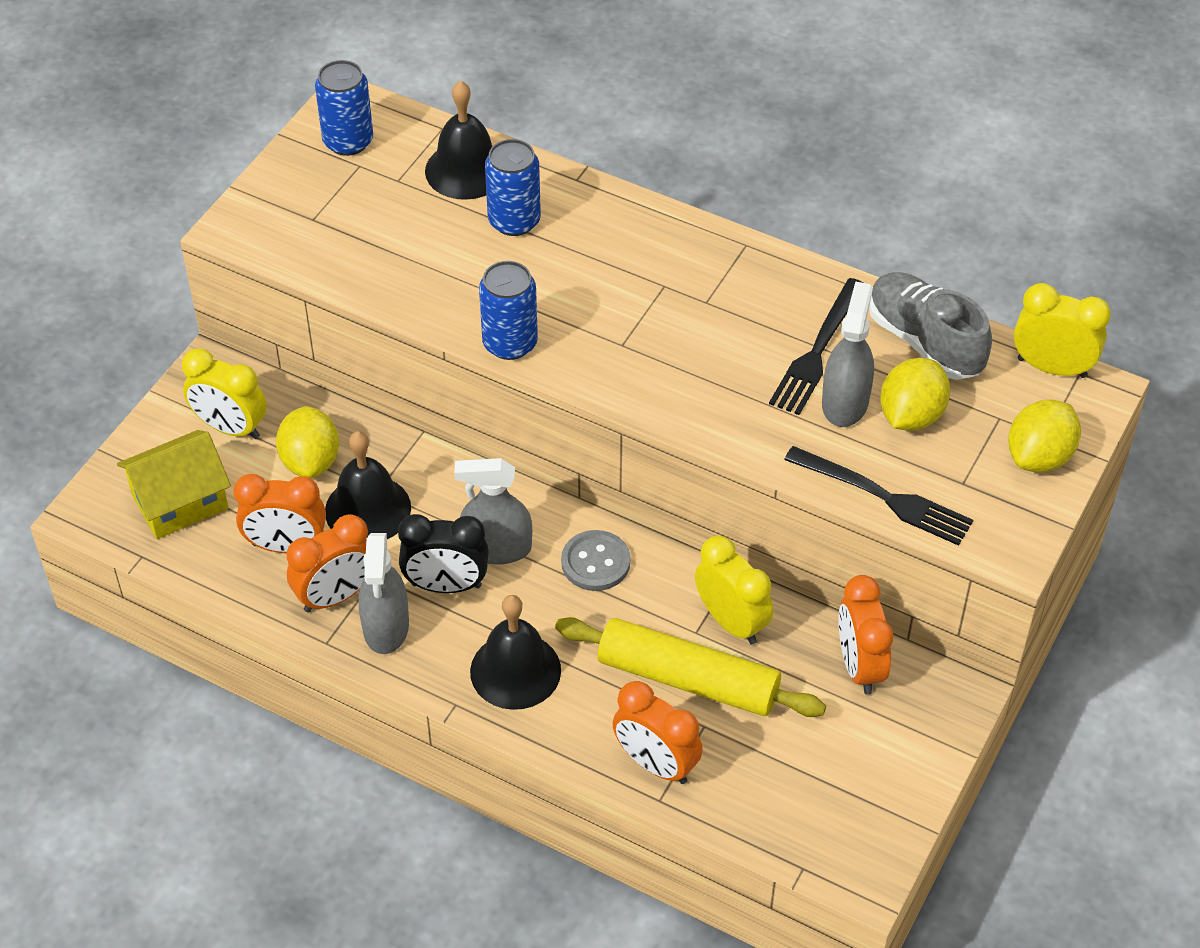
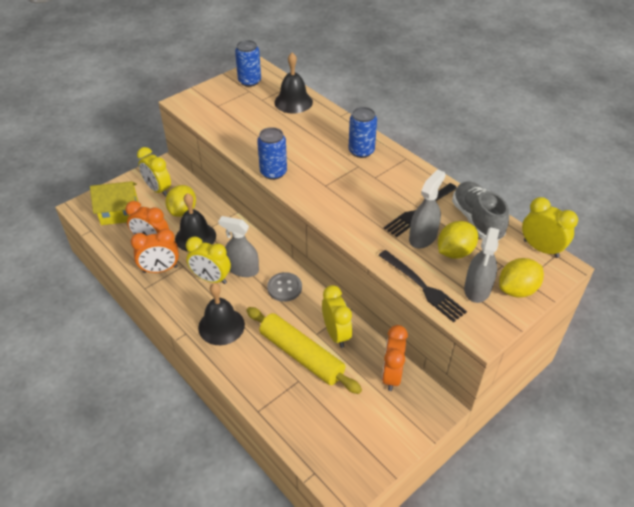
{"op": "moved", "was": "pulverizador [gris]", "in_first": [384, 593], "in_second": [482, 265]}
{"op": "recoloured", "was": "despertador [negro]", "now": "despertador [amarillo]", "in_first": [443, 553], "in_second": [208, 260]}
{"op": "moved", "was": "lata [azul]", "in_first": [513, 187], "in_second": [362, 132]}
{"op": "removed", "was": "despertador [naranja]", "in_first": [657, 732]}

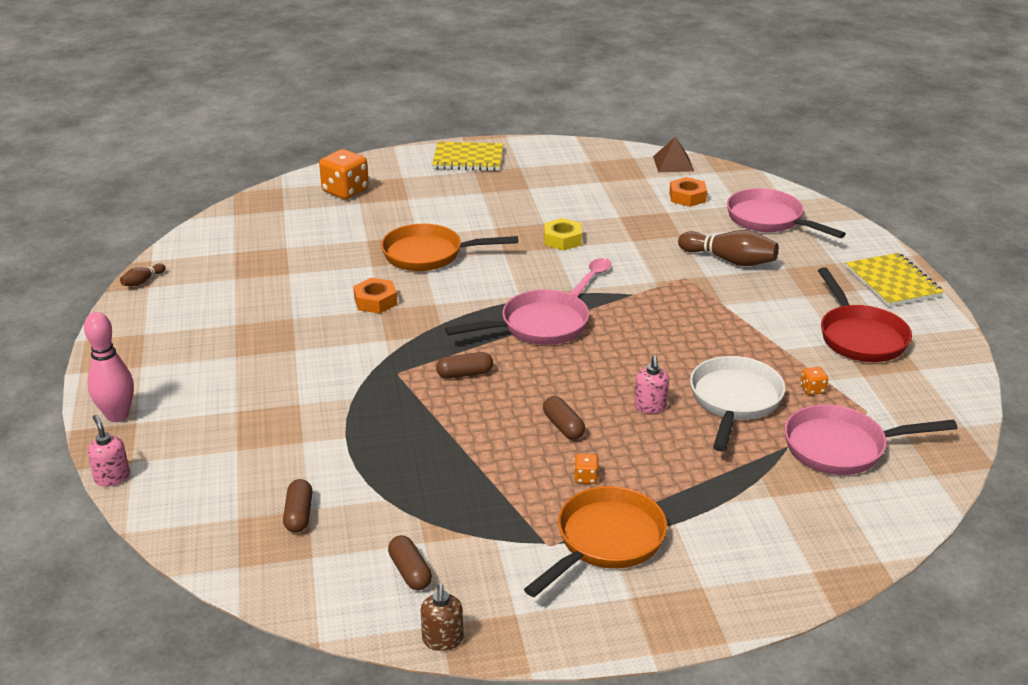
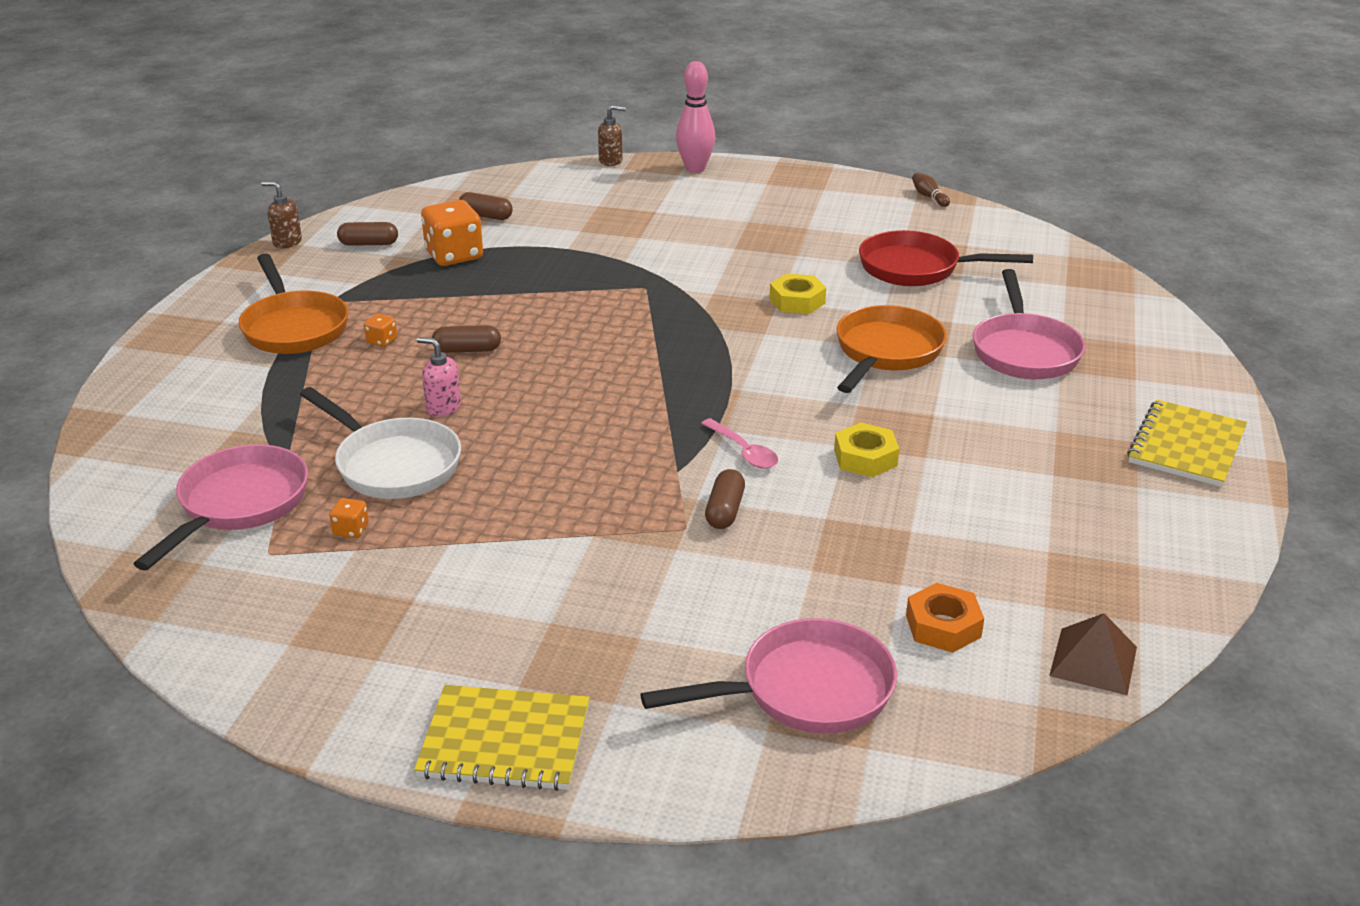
{"op": "recoloured", "was": "dispensador de jabón [rosa]", "now": "dispensador de jabón [marrón]", "in_first": [108, 450], "in_second": [612, 135]}
{"op": "moved", "was": "dado [naranja]", "in_first": [344, 174], "in_second": [452, 233]}
{"op": "recoloured", "was": "tuerca [naranja]", "now": "tuerca [amarillo]", "in_first": [375, 295], "in_second": [797, 293]}
{"op": "moved", "was": "cápsula [marrón]", "in_first": [464, 365], "in_second": [725, 499]}
{"op": "moved", "was": "sartén [rosa]", "in_first": [517, 317], "in_second": [1029, 324]}
{"op": "removed", "was": "bolo [marrón]", "in_first": [728, 248]}
{"op": "moved", "was": "sartén [rojo]", "in_first": [864, 314], "in_second": [946, 258]}

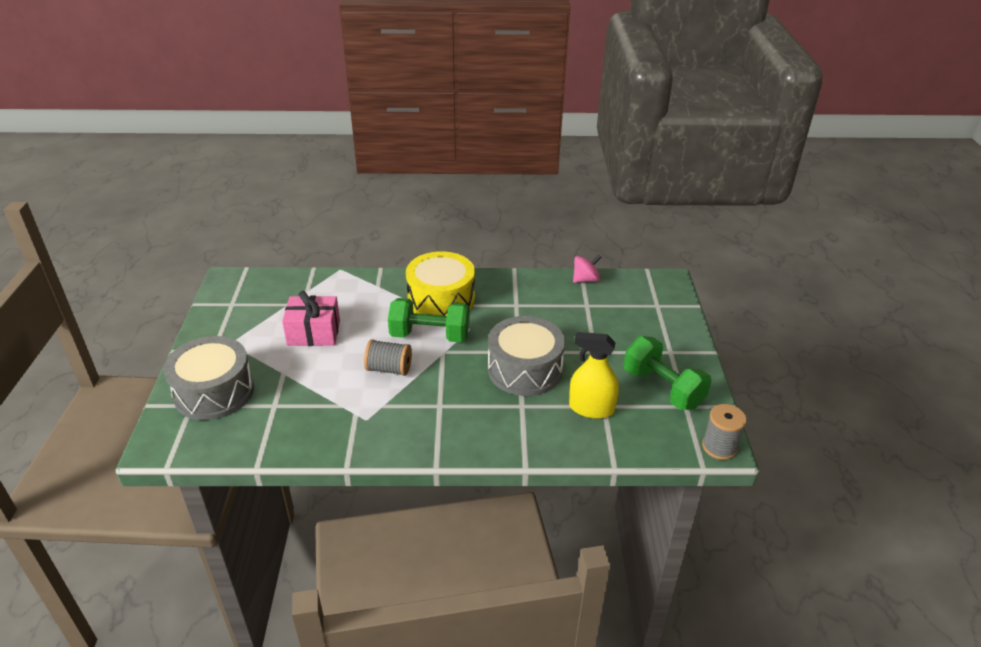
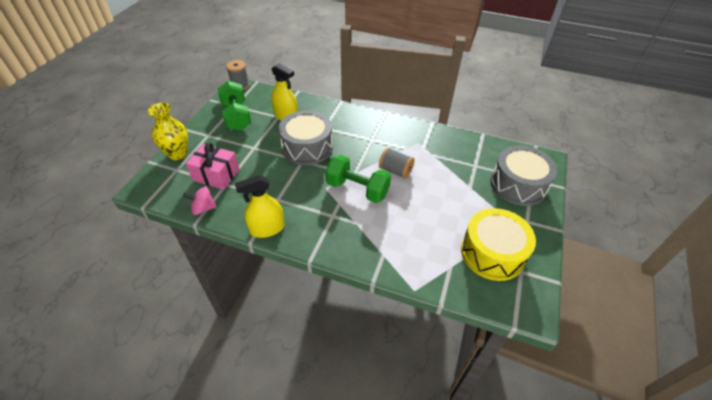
{"op": "moved", "was": "regalo [rosa]", "in_first": [311, 318], "in_second": [213, 166]}
{"op": "moved", "was": "tambor [amarillo]", "in_first": [440, 283], "in_second": [498, 244]}
{"op": "added", "now": "florero [amarillo]", "in_second": [168, 131]}
{"op": "added", "now": "pulverizador [amarillo]", "in_second": [260, 206]}

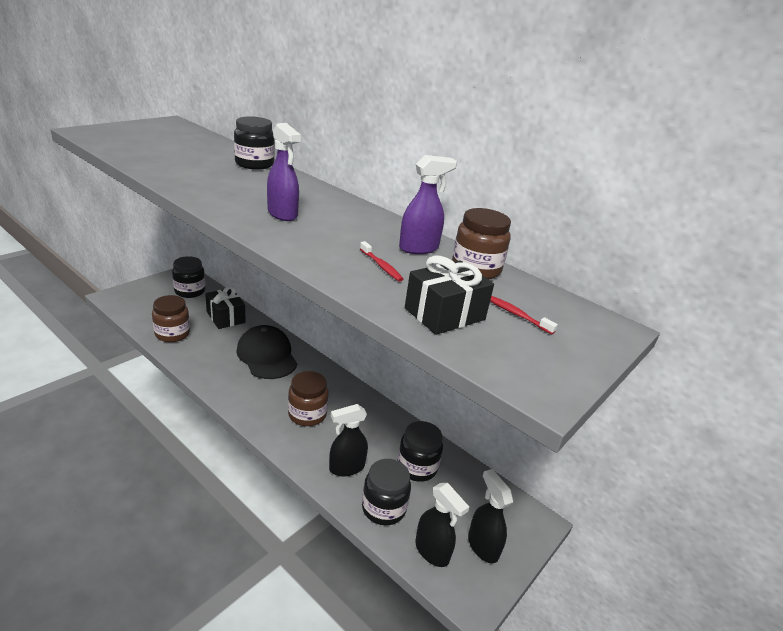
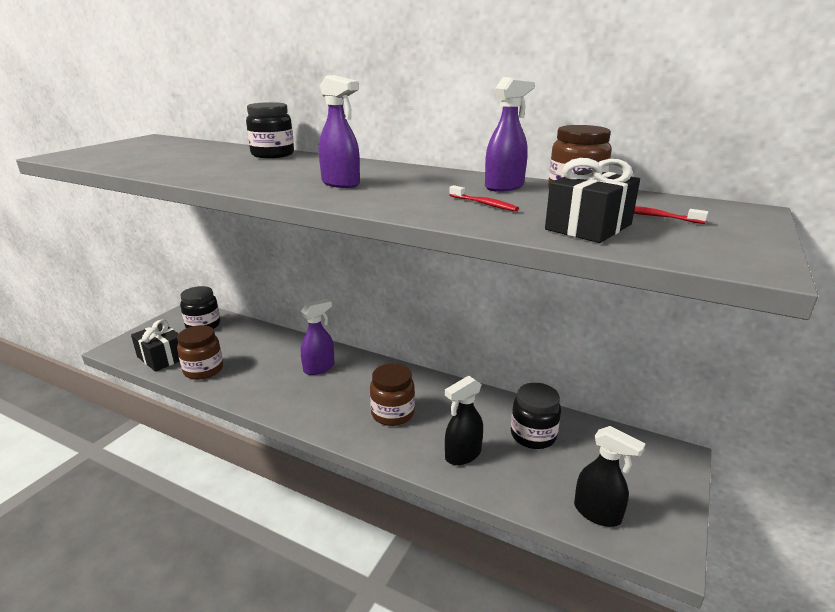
{"op": "moved", "was": "regalo [negro]", "in_first": [225, 307], "in_second": [155, 345]}
{"op": "replaced", "was": "gorra [negro]", "now": "pulverizador [morado]", "in_first": [266, 352], "in_second": [317, 337]}
{"op": "removed", "was": "tarro [negro]", "in_first": [386, 492]}
{"op": "removed", "was": "pulverizador [negro]", "in_first": [490, 516]}

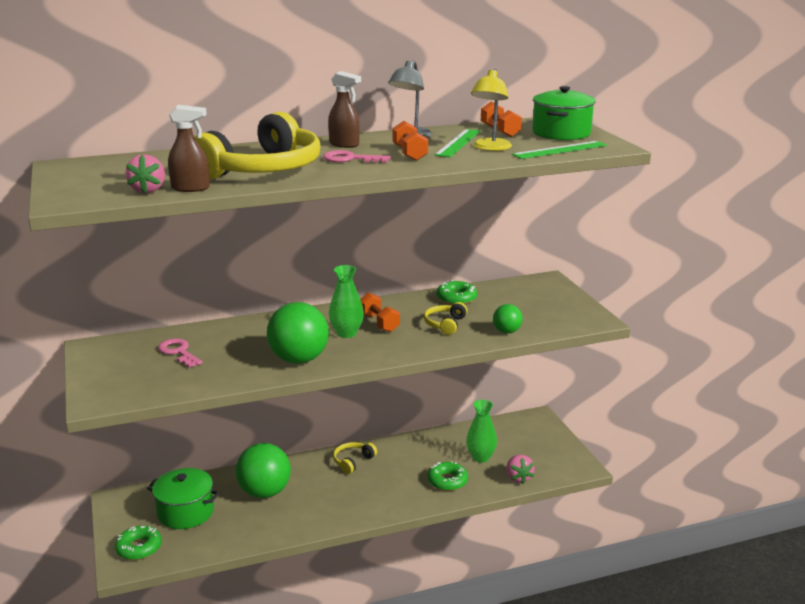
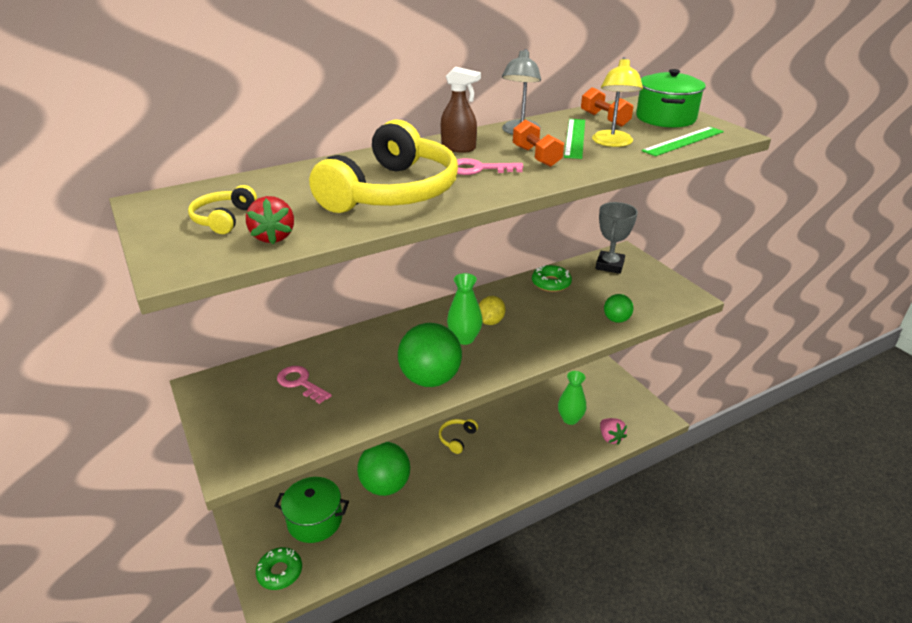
{"op": "recoloured", "was": "fresa [rosa]", "now": "fresa [rojo]", "in_first": [145, 173], "in_second": [270, 220]}
{"op": "removed", "was": "pulverizador [marrón]", "in_first": [189, 148]}
{"op": "replaced", "was": "mancuerna [naranja]", "now": "limón [amarillo]", "in_first": [380, 312], "in_second": [492, 310]}
{"op": "moved", "was": "auriculares [amarillo]", "in_first": [446, 318], "in_second": [222, 209]}
{"op": "removed", "was": "rosquilla [verde]", "in_first": [447, 476]}
{"op": "added", "now": "trofeo [gris]", "in_second": [617, 238]}

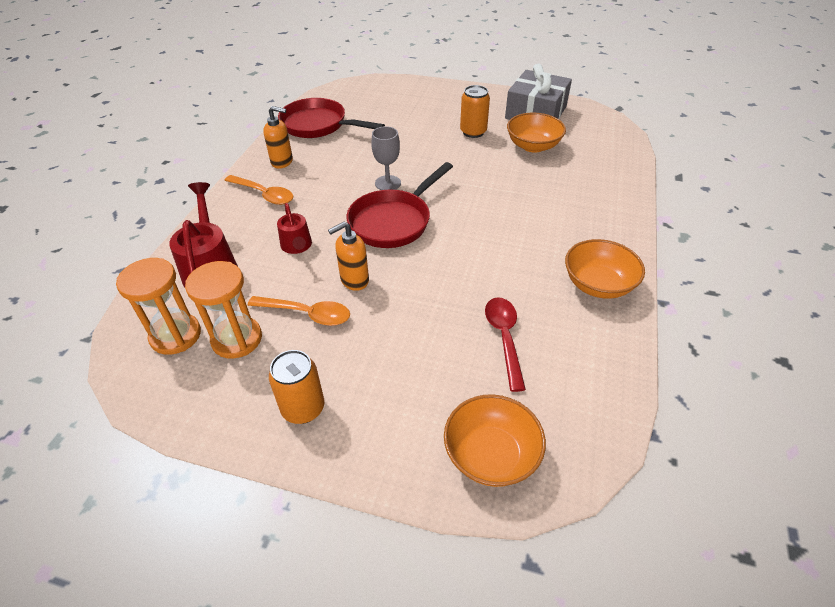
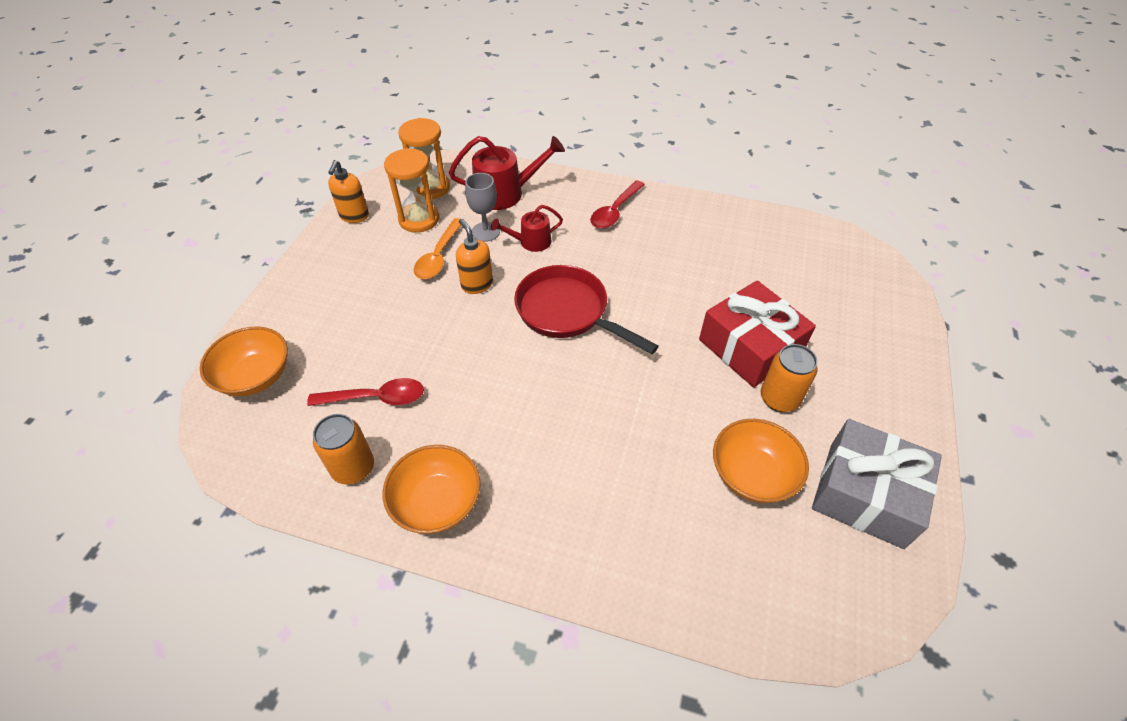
{"op": "recoloured", "was": "cuchara [naranja]", "now": "cuchara [rojo]", "in_first": [258, 190], "in_second": [617, 204]}
{"op": "moved", "was": "dispensador de jabón [naranja]", "in_first": [278, 137], "in_second": [348, 191]}
{"op": "moved", "was": "lata [naranja]", "in_first": [296, 387], "in_second": [343, 449]}
{"op": "removed", "was": "sartén [rojo]", "in_first": [331, 118]}
{"op": "moved", "was": "copa [gris]", "in_first": [386, 158], "in_second": [482, 207]}
{"op": "added", "now": "regalo [rojo]", "in_second": [757, 334]}

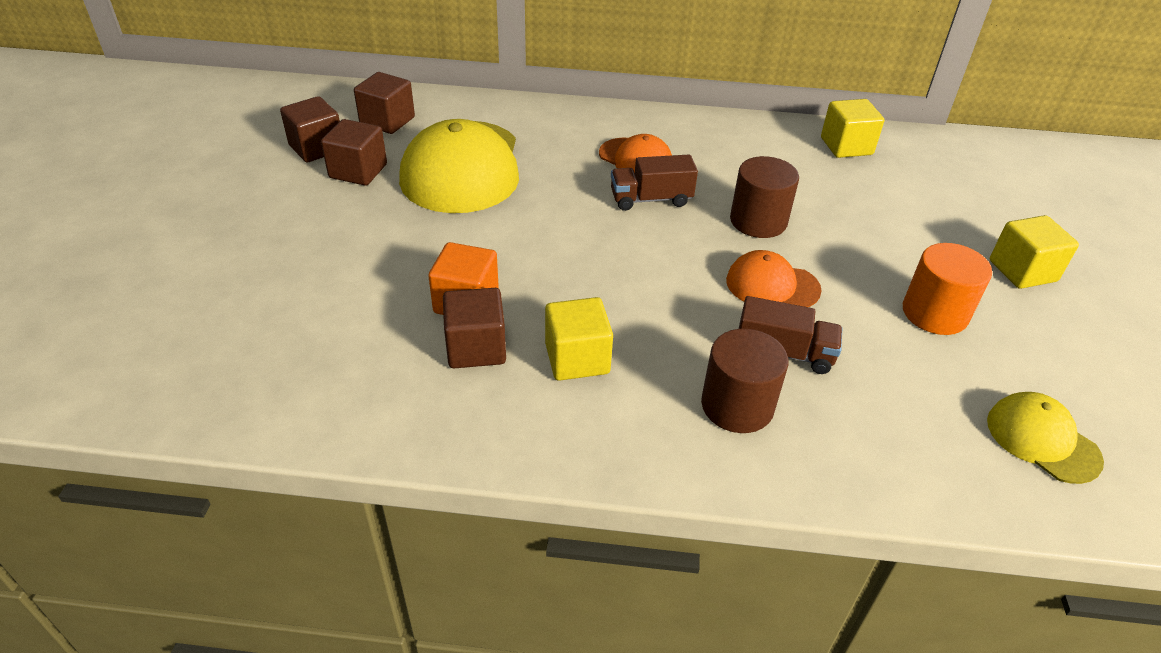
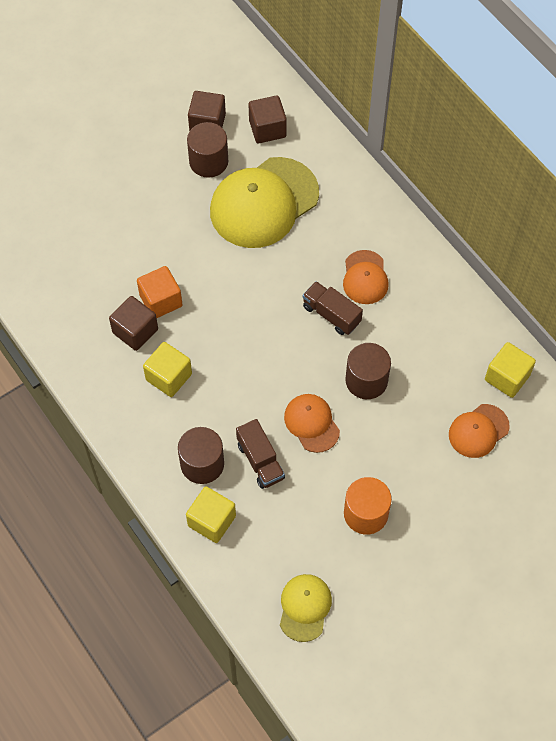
{"op": "replaced", "was": "cubo [marrón]", "now": "cilindro [marrón]", "in_first": [354, 152], "in_second": [207, 150]}
{"op": "moved", "was": "cubo [amarillo]", "in_first": [1034, 252], "in_second": [211, 514]}
{"op": "added", "now": "gorra [naranja]", "in_second": [479, 431]}

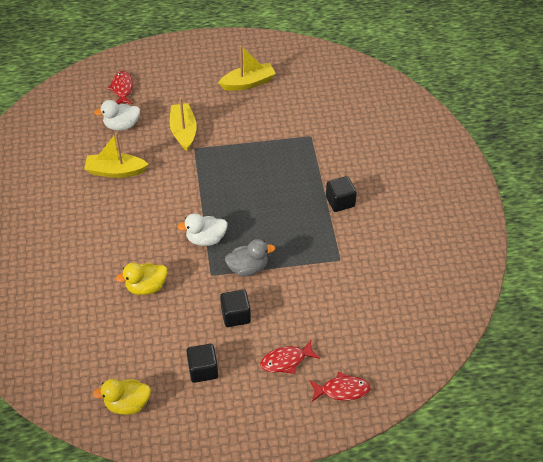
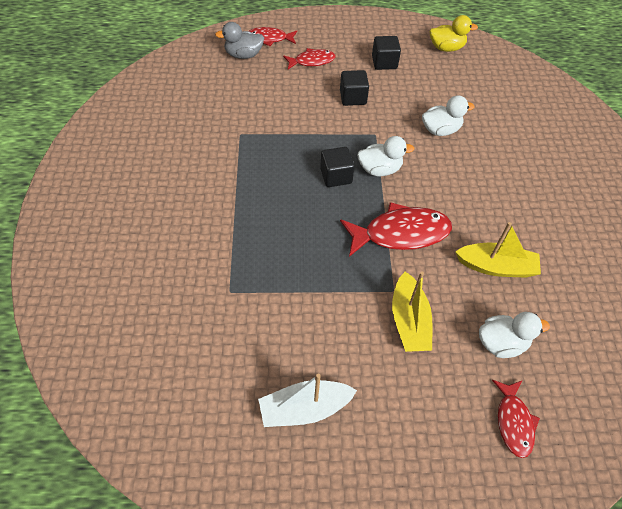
{"op": "recoloured", "was": "pato [amarillo]", "now": "pato [blanco]", "in_first": [141, 279], "in_second": [448, 116]}
{"op": "recoloured", "was": "barco [amarillo]", "now": "barco [blanco]", "in_first": [247, 68], "in_second": [307, 400]}
{"op": "moved", "was": "pato [gris]", "in_first": [250, 257], "in_second": [239, 40]}
{"op": "moved", "was": "cubo [negro]", "in_first": [341, 194], "in_second": [337, 167]}
{"op": "added", "now": "pez [rojo]", "in_second": [396, 229]}

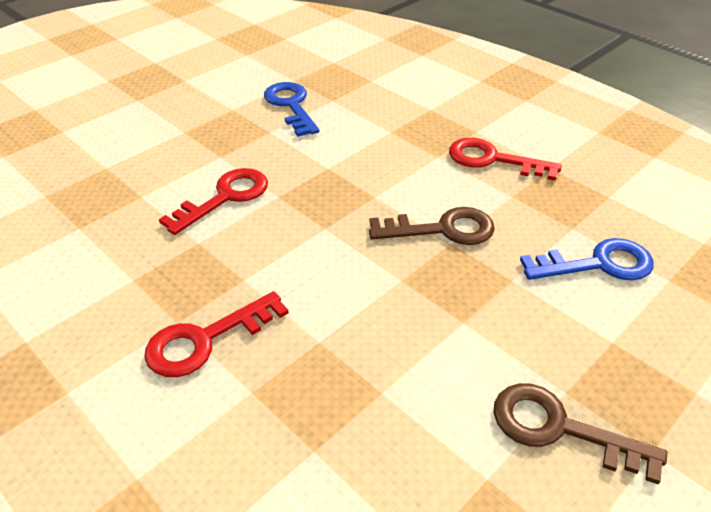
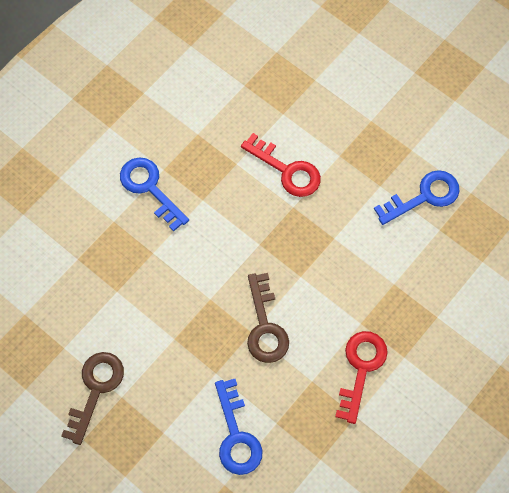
{"op": "recoloured", "was": "llave [rojo]", "now": "llave [azul]", "in_first": [216, 334], "in_second": [154, 195]}

